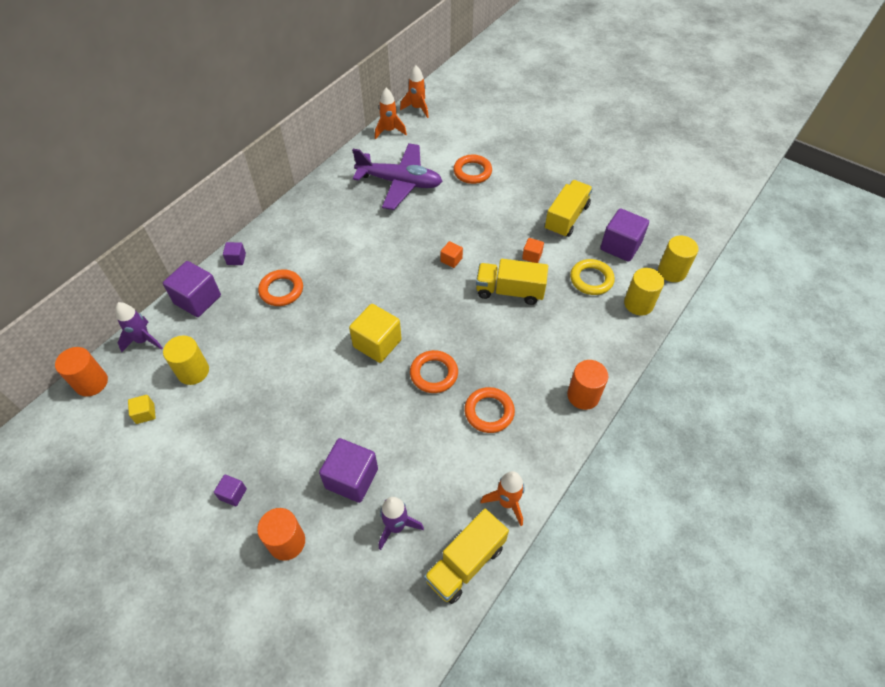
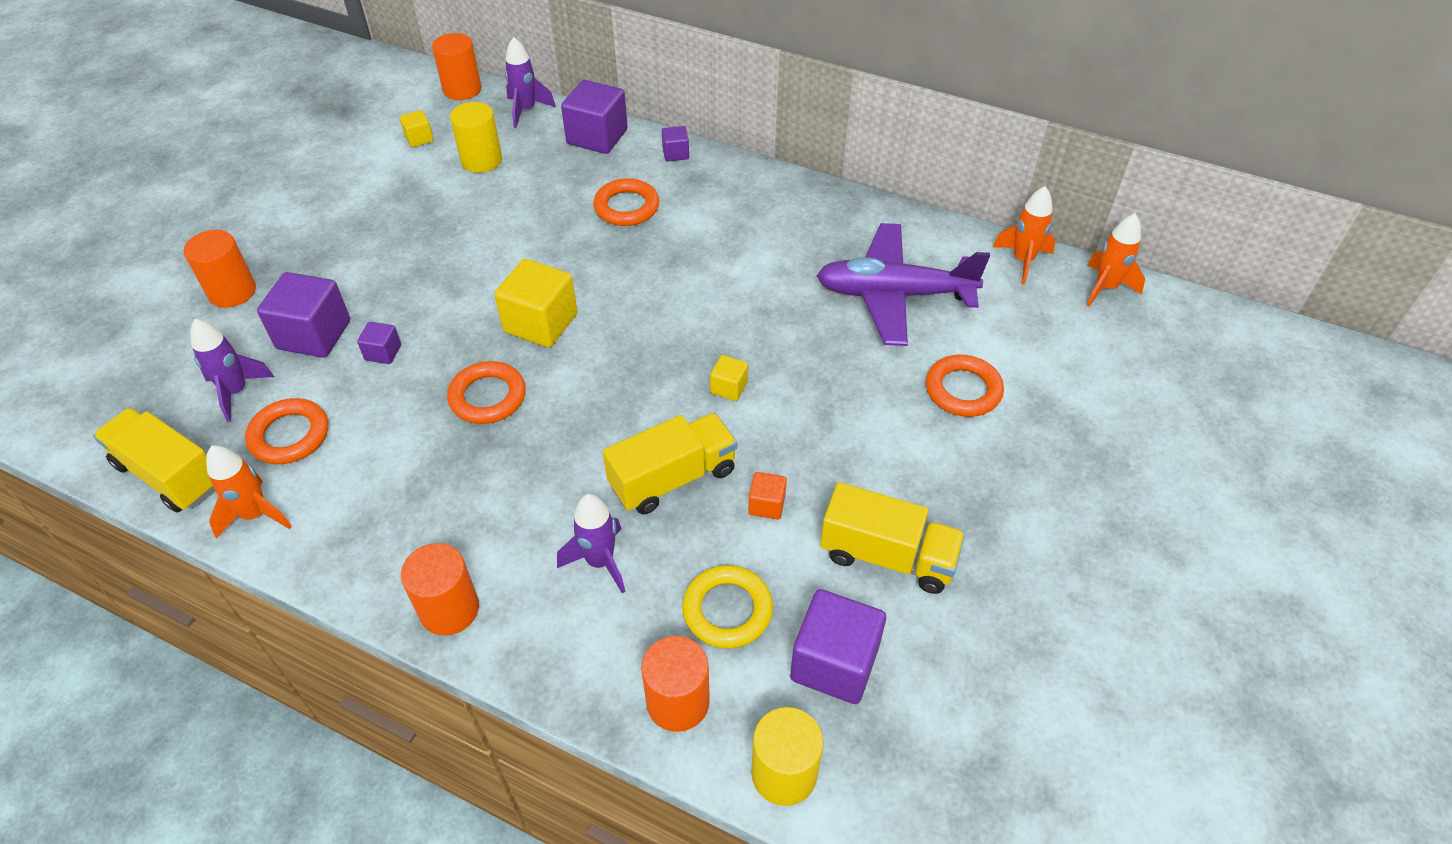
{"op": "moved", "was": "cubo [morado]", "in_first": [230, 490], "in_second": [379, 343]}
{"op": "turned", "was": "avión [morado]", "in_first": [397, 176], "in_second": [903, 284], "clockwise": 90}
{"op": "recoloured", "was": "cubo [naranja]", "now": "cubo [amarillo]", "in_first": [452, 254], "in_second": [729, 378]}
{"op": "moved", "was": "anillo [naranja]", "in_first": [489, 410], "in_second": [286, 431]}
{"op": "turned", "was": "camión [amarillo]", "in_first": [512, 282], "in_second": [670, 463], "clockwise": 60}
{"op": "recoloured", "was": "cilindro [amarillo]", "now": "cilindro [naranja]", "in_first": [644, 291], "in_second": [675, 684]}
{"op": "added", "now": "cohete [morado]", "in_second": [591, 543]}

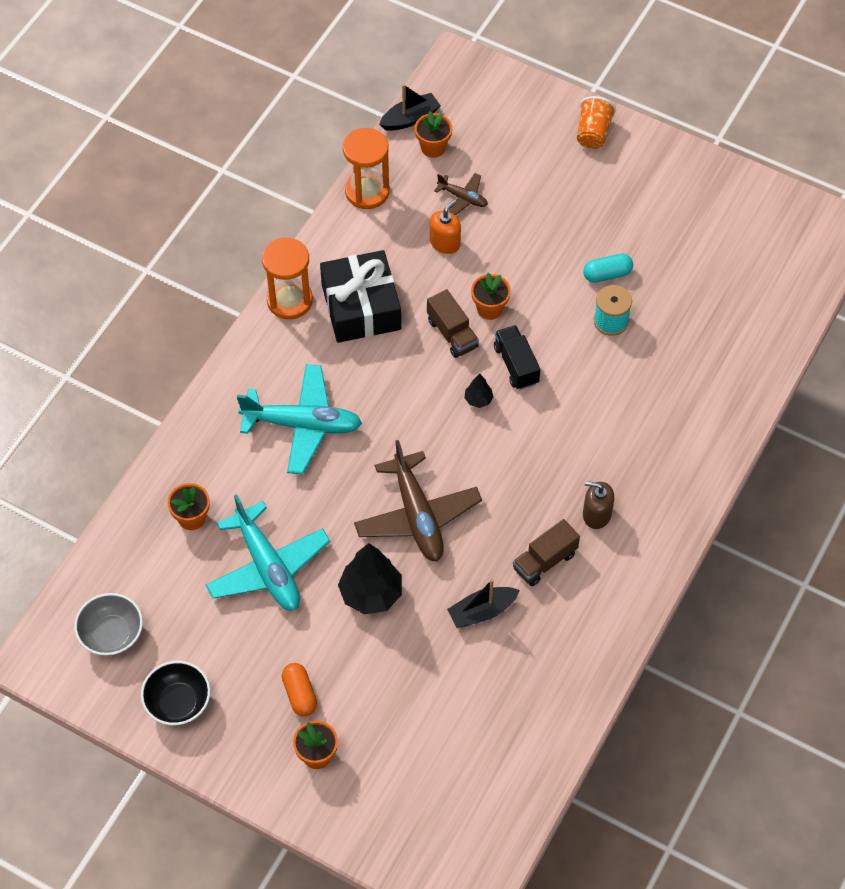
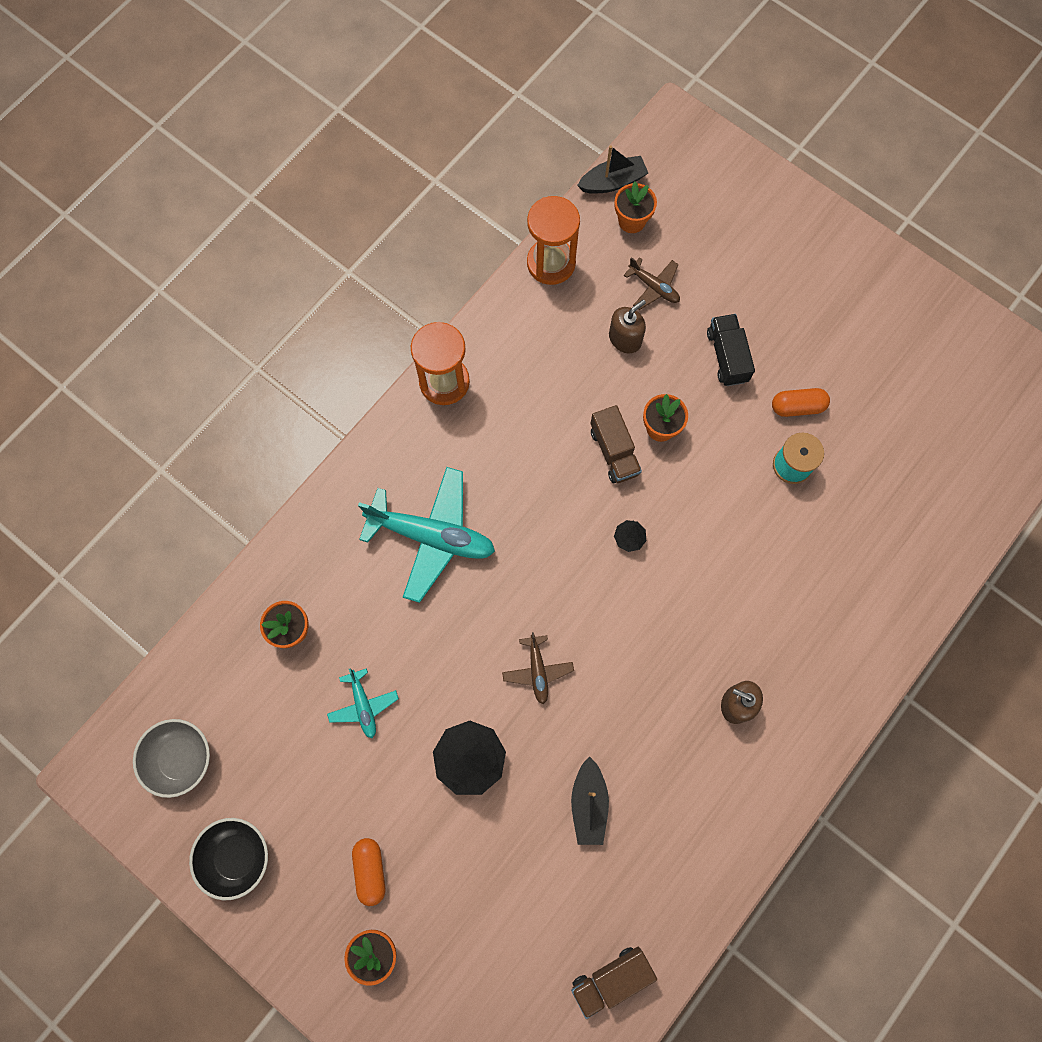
{"op": "resized", "was": "avión [turquesa]", "in_first": [267, 552], "in_second": [363, 703], "ratio": 0.49}
{"op": "removed", "was": "regalo [negro]", "in_first": [360, 296]}
{"op": "resized", "was": "avión [marrón]", "in_first": [418, 500], "in_second": [538, 668], "ratio": 0.49}
{"op": "recoloured", "was": "dispensador de jabón [naranja]", "now": "dispensador de jabón [marrón]", "in_first": [445, 227], "in_second": [627, 326]}
{"op": "turned", "was": "barco [negro]", "in_first": [483, 603], "in_second": [590, 800], "clockwise": -75}
{"op": "moved", "was": "camión [negro]", "in_first": [517, 357], "in_second": [731, 350]}
{"op": "moved", "was": "camión [marrón]", "in_first": [546, 552], "in_second": [614, 983]}
{"op": "removed", "was": "vaso [naranja]", "in_first": [596, 122]}
{"op": "recoloured", "was": "cápsula [turquesa]", "now": "cápsula [naranja]", "in_first": [608, 268], "in_second": [801, 402]}

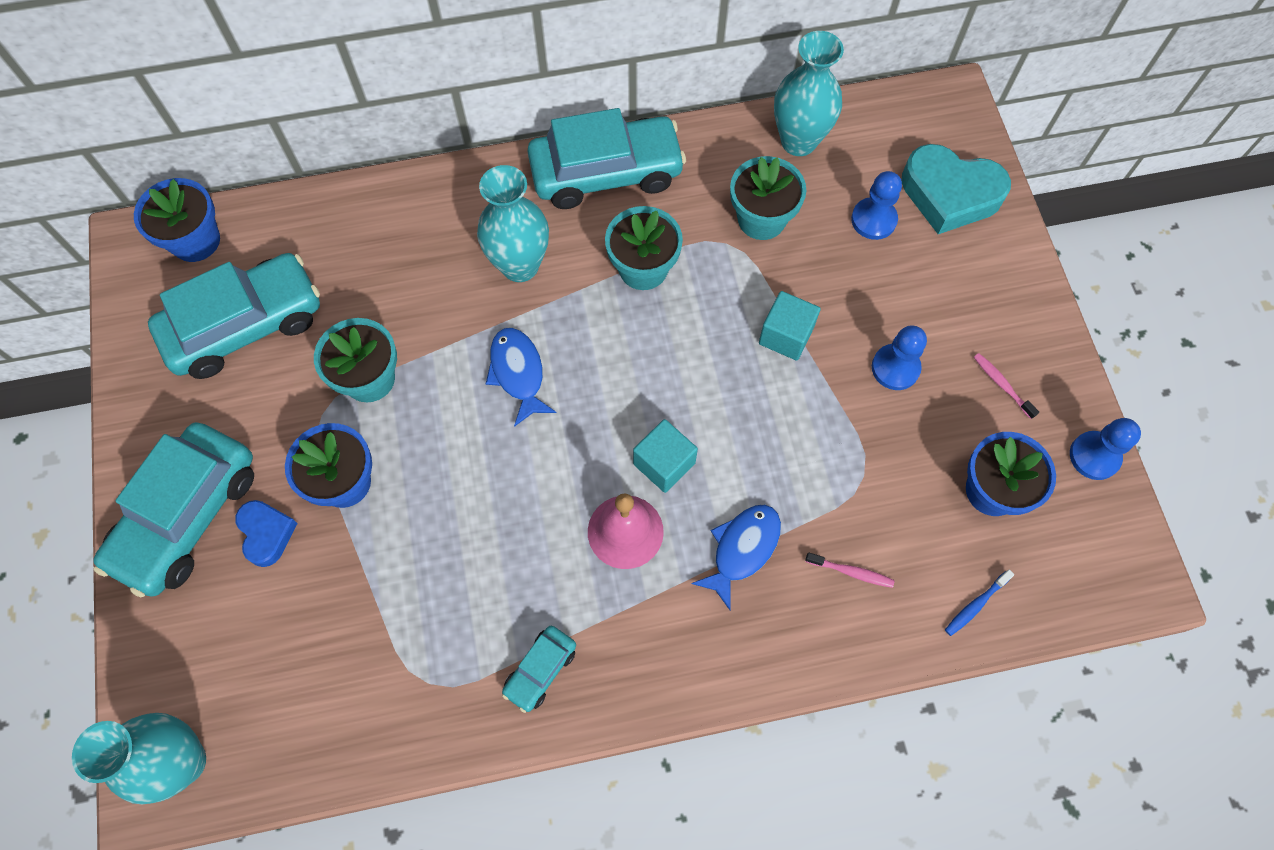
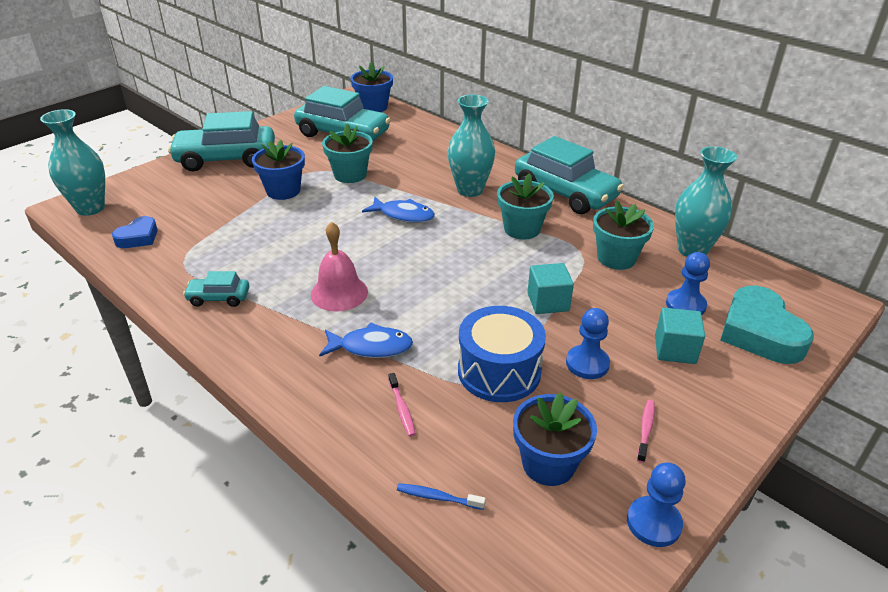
{"op": "moved", "was": "corazón [azul]", "in_first": [266, 533], "in_second": [135, 232]}
{"op": "turned", "was": "pez [azul]", "in_first": [521, 377], "in_second": [398, 210], "clockwise": 75}
{"op": "moved", "was": "cubo [turquesa]", "in_first": [665, 456], "in_second": [680, 336]}
{"op": "added", "now": "tambor [azul]", "in_second": [502, 354]}

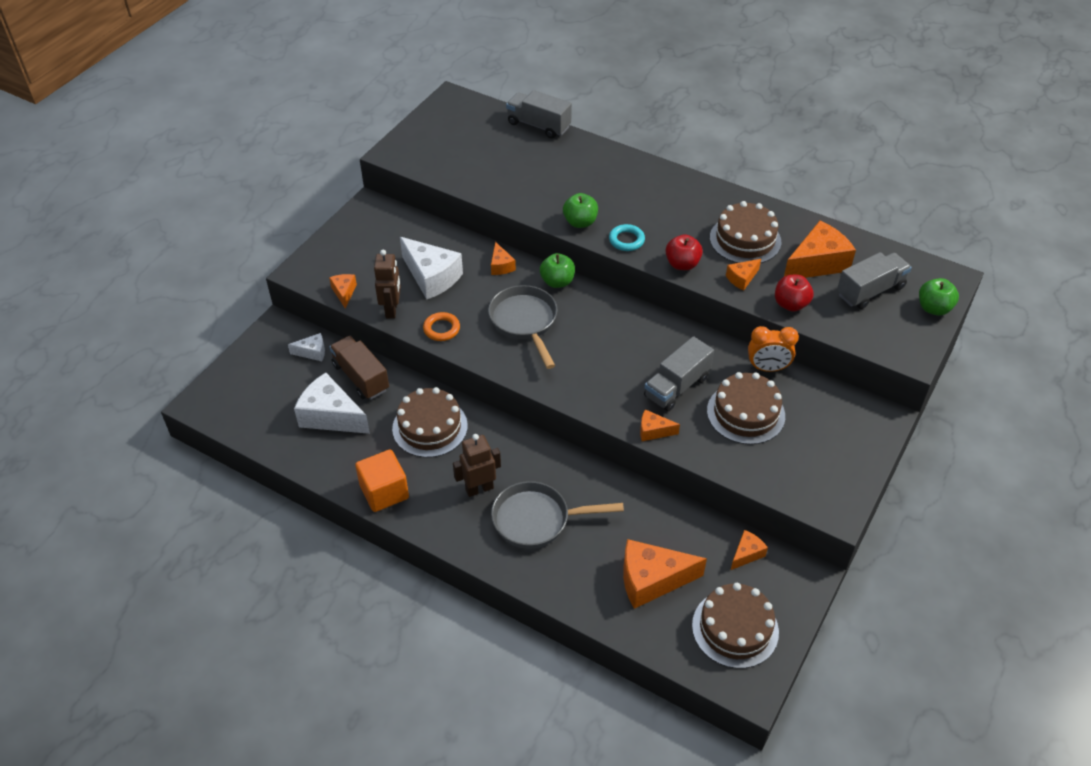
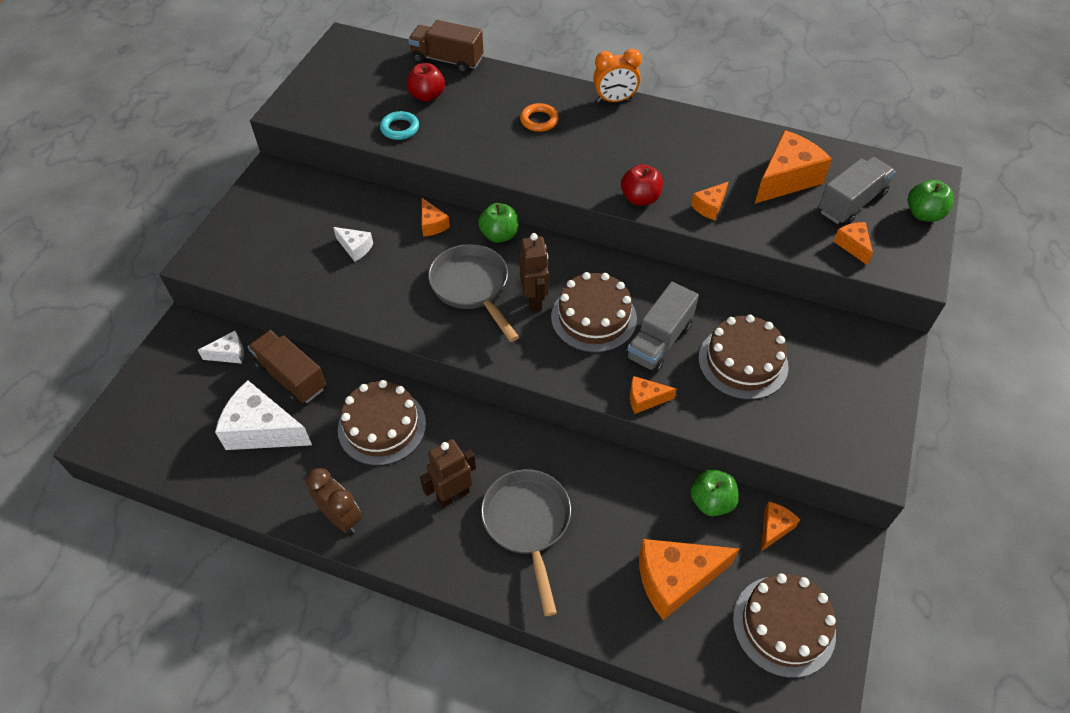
{"op": "moved", "was": "queso [naranja]", "in_first": [343, 291], "in_second": [853, 243]}
{"op": "replaced", "was": "cubo [naranja]", "now": "despertador [marrón]", "in_first": [382, 480], "in_second": [333, 500]}
{"op": "moved", "was": "robot [marrón]", "in_first": [387, 284], "in_second": [534, 272]}
{"op": "resized", "was": "queso [blanco]", "in_first": [431, 268], "in_second": [353, 244], "ratio": 0.51}
{"op": "moved", "was": "anillo [naranja]", "in_first": [441, 326], "in_second": [539, 117]}
{"op": "turned", "was": "sartén [gris]", "in_first": [557, 515], "in_second": [526, 542], "clockwise": 90}
{"op": "recoloured", "was": "camión [gris]", "now": "camión [marrón]", "in_first": [539, 114], "in_second": [445, 46]}
{"op": "moved", "was": "manzana [verde]", "in_first": [580, 210], "in_second": [714, 492]}
{"op": "moved", "was": "anillo [turquesa]", "in_first": [627, 237], "in_second": [399, 125]}
{"op": "moved", "was": "tarta [marrón]", "in_first": [745, 232], "in_second": [594, 312]}
{"op": "moved", "was": "despertador [naranja]", "in_first": [773, 349], "in_second": [617, 75]}
{"op": "moved", "was": "manzana [rojo]", "in_first": [794, 293], "in_second": [426, 82]}

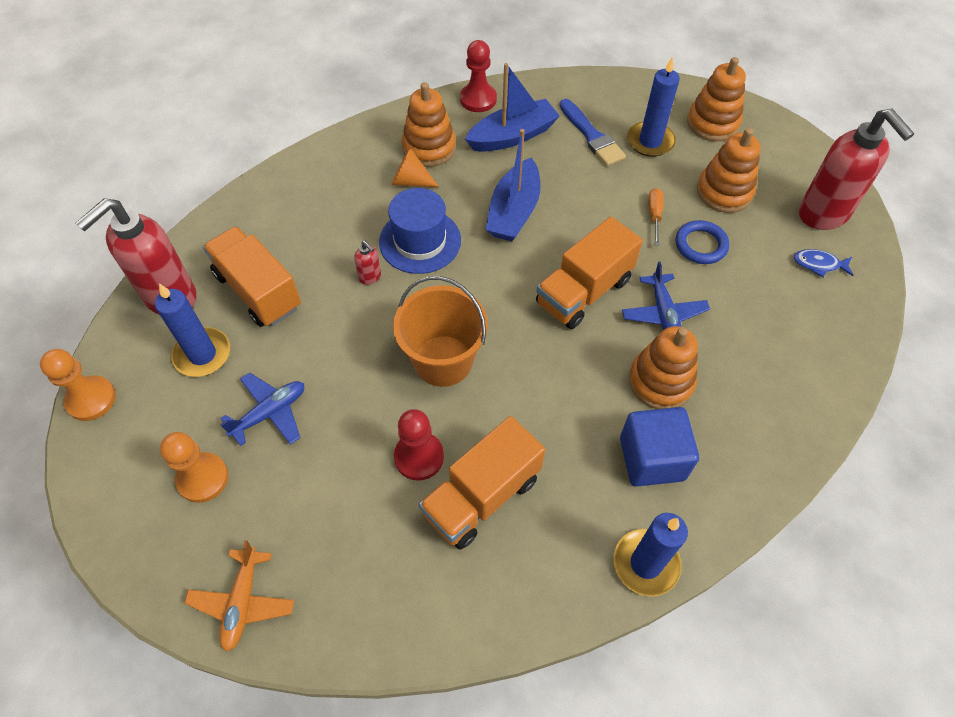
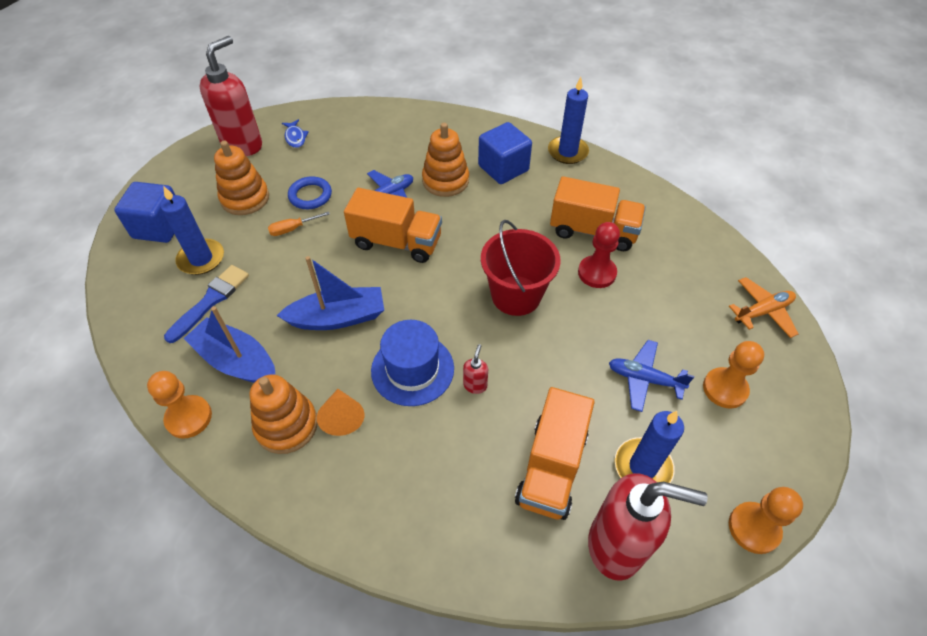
{"op": "recoloured", "was": "balde [naranja]", "now": "balde [rojo]", "in_first": [440, 331], "in_second": [521, 268]}
{"op": "recoloured", "was": "peón [rojo]", "now": "peón [naranja]", "in_first": [478, 76], "in_second": [179, 405]}
{"op": "replaced", "was": "juguete apilable [naranja]", "now": "cubo [azul]", "in_first": [716, 99], "in_second": [144, 212]}

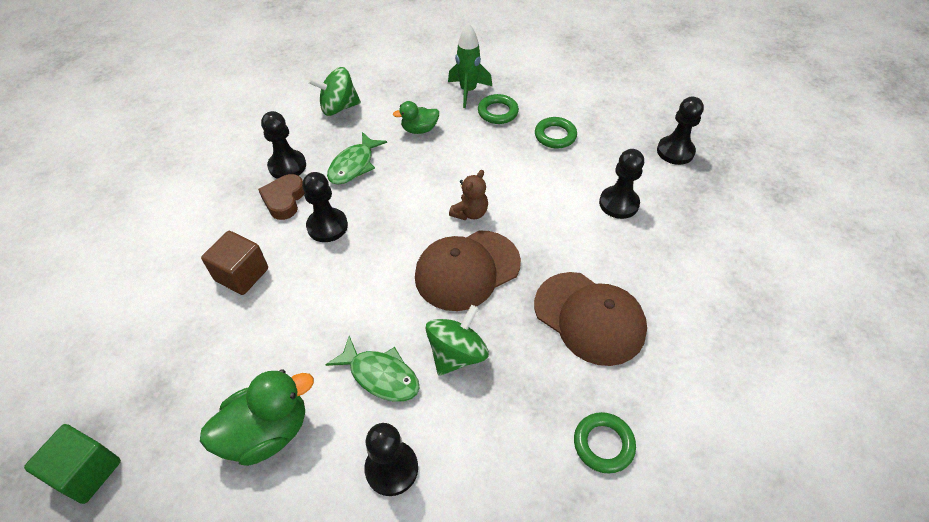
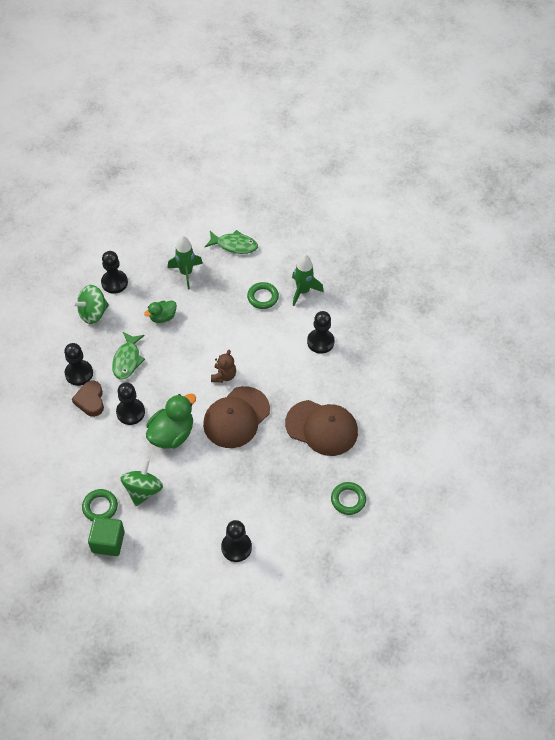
{"op": "moved", "was": "cubo [verde]", "in_first": [72, 464], "in_second": [106, 536]}
{"op": "moved", "was": "pato [verde]", "in_first": [257, 417], "in_second": [171, 421]}
{"op": "removed", "was": "cubo [marrón]", "in_first": [234, 263]}
{"op": "moved", "was": "pez [verde]", "in_first": [372, 369], "in_second": [231, 242]}
{"op": "moved", "was": "peonza [verde]", "in_first": [457, 340], "in_second": [141, 482]}
{"op": "moved", "was": "anillo [verde]", "in_first": [498, 109], "in_second": [100, 505]}
{"op": "moved", "was": "peón [negro]", "in_first": [680, 131], "in_second": [114, 272]}
{"op": "added", "now": "cohete [verde]", "in_second": [308, 280]}

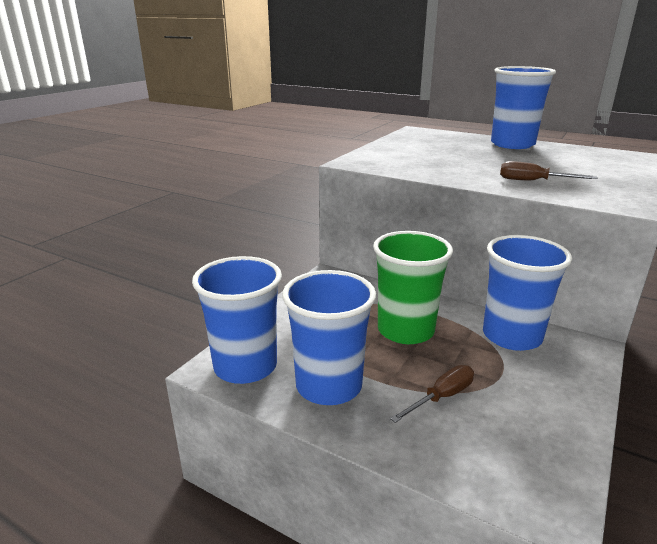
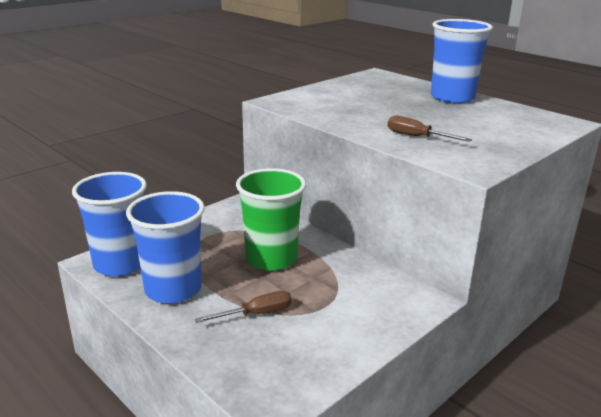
{"op": "removed", "was": "vaso [azul]", "in_first": [527, 293]}

